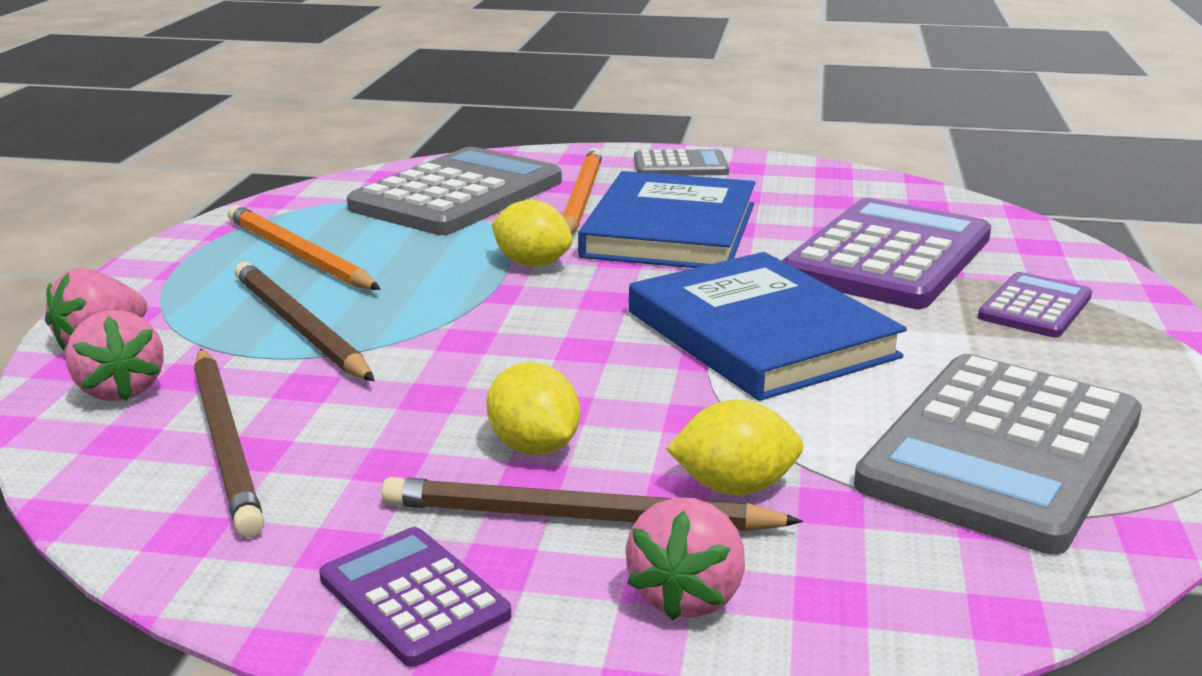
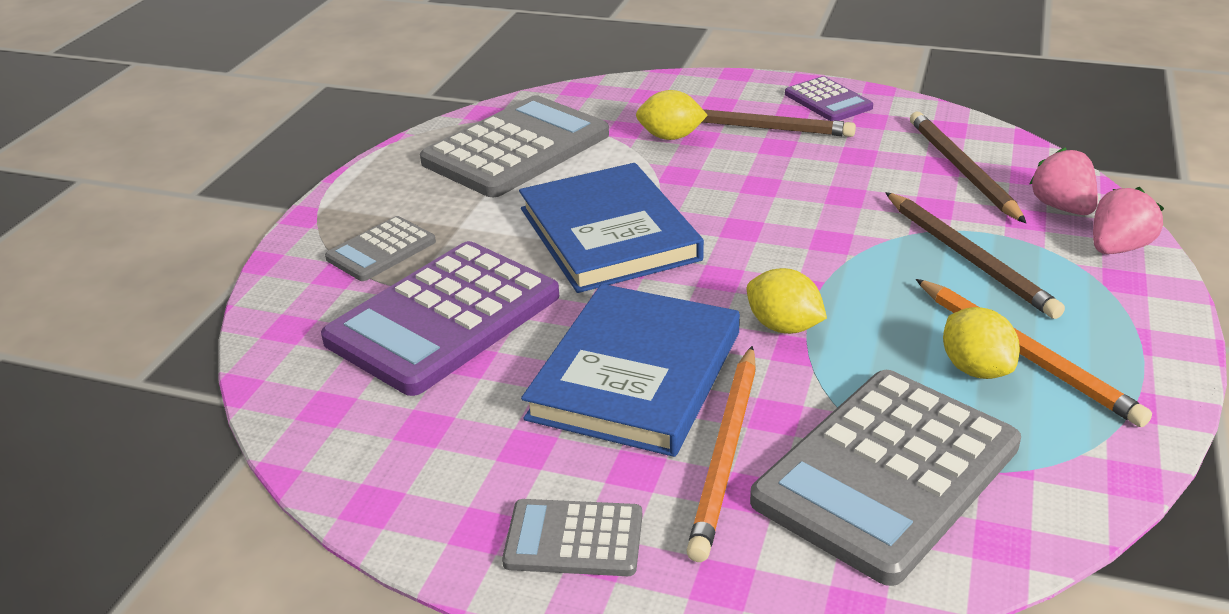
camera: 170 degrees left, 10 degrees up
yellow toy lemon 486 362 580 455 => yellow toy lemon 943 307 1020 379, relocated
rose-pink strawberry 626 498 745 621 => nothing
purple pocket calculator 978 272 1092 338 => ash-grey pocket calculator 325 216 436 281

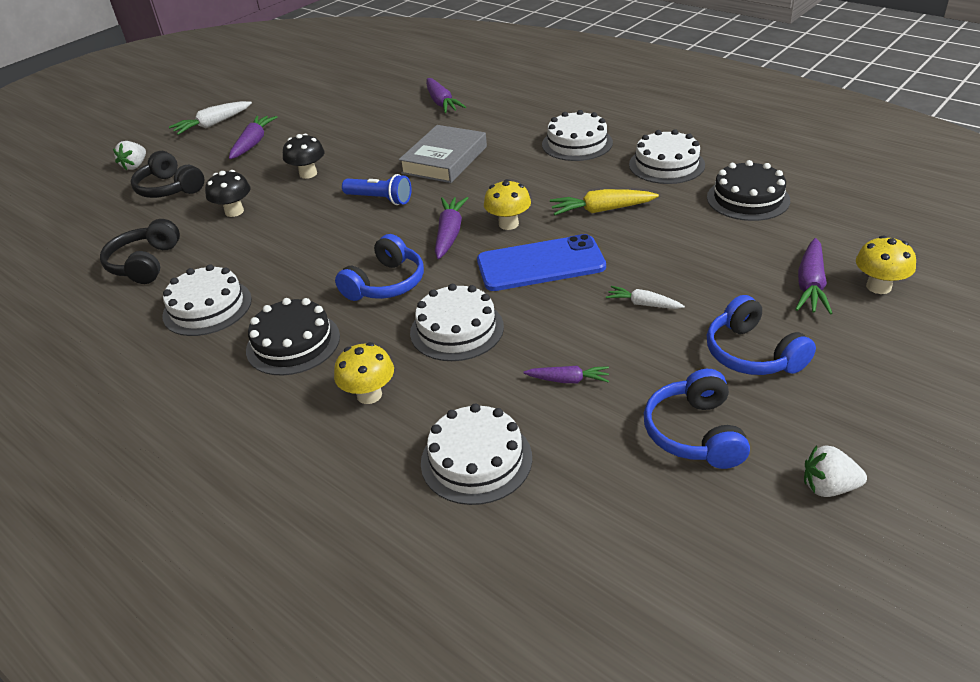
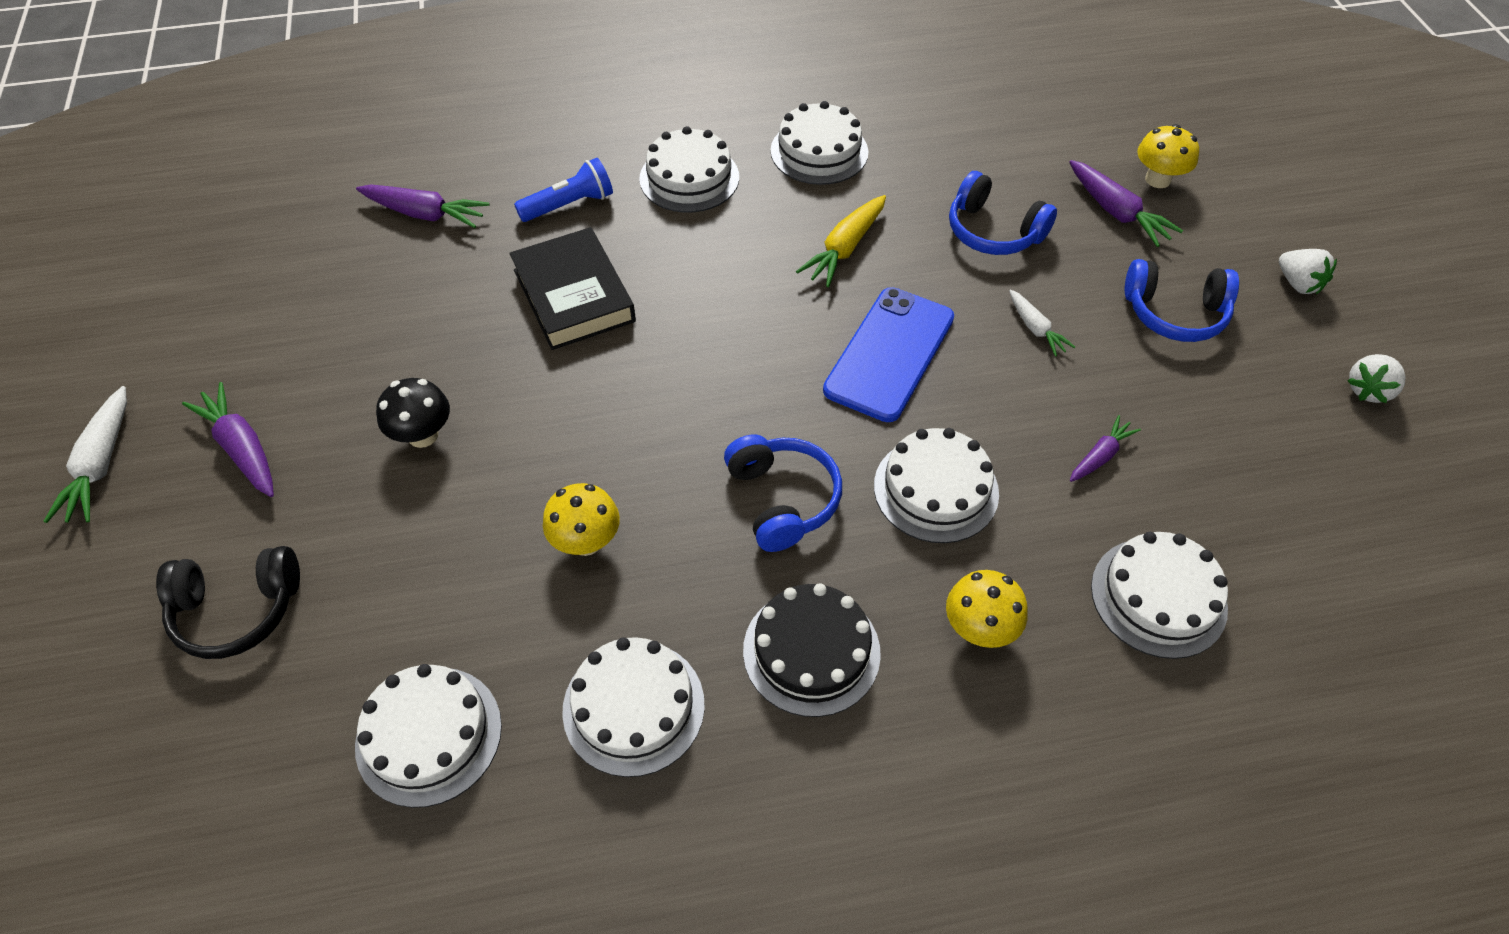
camera: 55 degrees left, 15 degrees up
black over-ear headphones 100 219 180 284 => white layer cake 355 664 502 808
white strawberry 113 141 146 170 => white strawberry 1279 249 1337 294, relocated
black mushroom 205 170 250 217 => nothing
blue pocket torch 342 174 412 205 => blue pocket torch 514 158 613 222, relocated
ash-grey book 399 125 487 183 => black book 509 227 636 350
purple carrot 435 197 468 259 => nothing
yellow mushroom 484 179 531 230 => yellow mushroom 543 483 620 556, relocated
white carrot 606 286 685 309 => white carrot 1009 289 1075 357, 90 degrees counterclockwise
blue over-ear headphones 644 369 750 469 => blue over-ear headphones 949 171 1057 255, relocated
black layer cake 707 160 790 221 => nothing

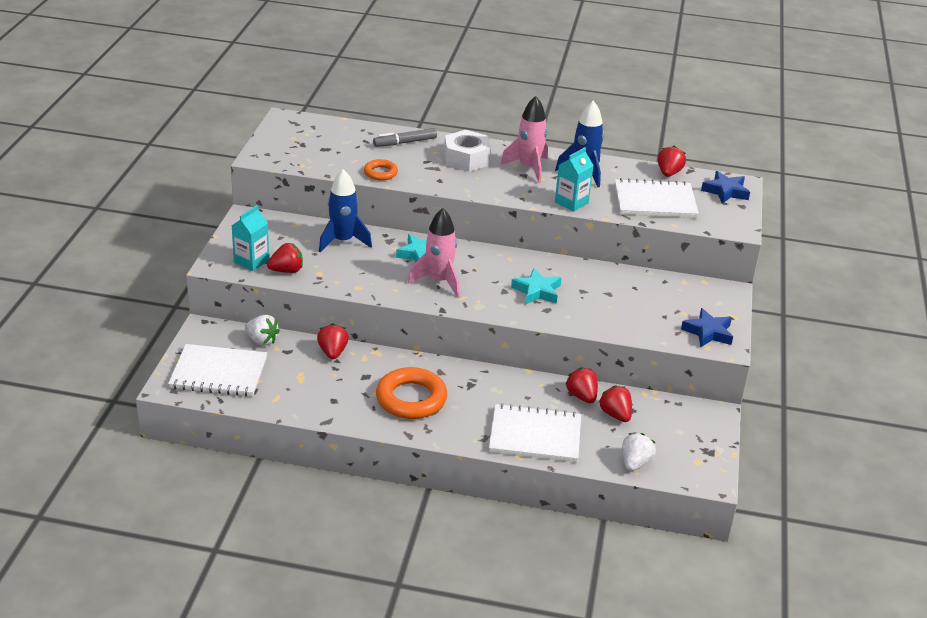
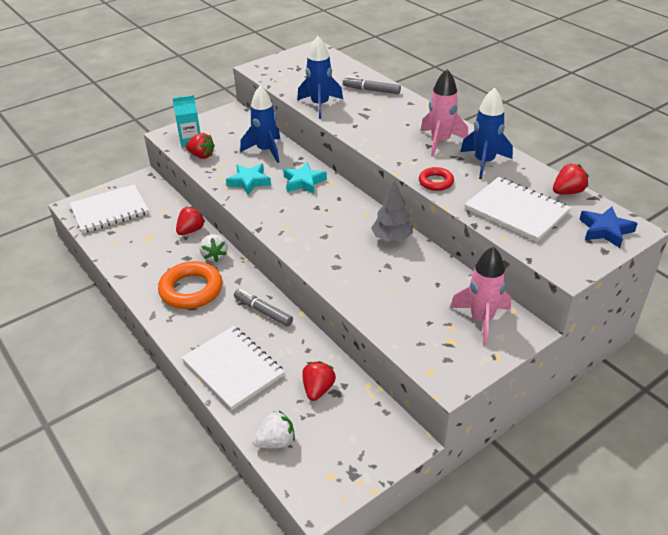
camera: 45 degrees right, 5 degrees up
white exercise book 168 344 267 396 => white exercise book 70 184 149 233, 75 degrees counterclockwise
white strawberry 245 315 280 346 => white strawberry 199 234 228 262, relocated
orange-coloured torus 364 159 398 181 => blue toy rocket 297 36 343 119
rose-pink toy rocket 408 208 459 297 => rose-pink toy rocket 450 246 511 346, relocated
white hex nut 444 130 491 172 => nothing
aqua star shape 511 268 561 304 => aqua star shape 226 164 271 195, relocated
aqua carton 555 147 594 212 => scarlet torus 419 167 454 191
scarlet strawberry 565 367 598 403 => nothing
blue star shape 681 308 733 347 => nothing
nothing => ash-grey marker pen 234 289 293 327
nothing => ash-grey tree 371 180 413 242

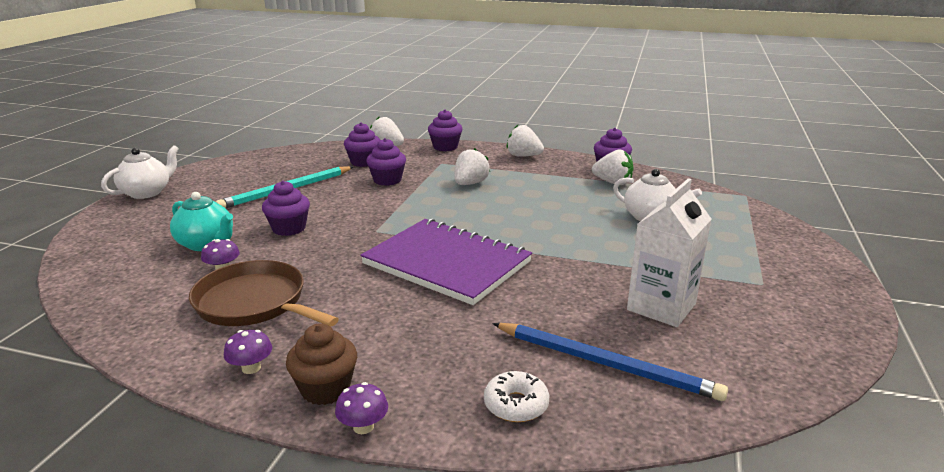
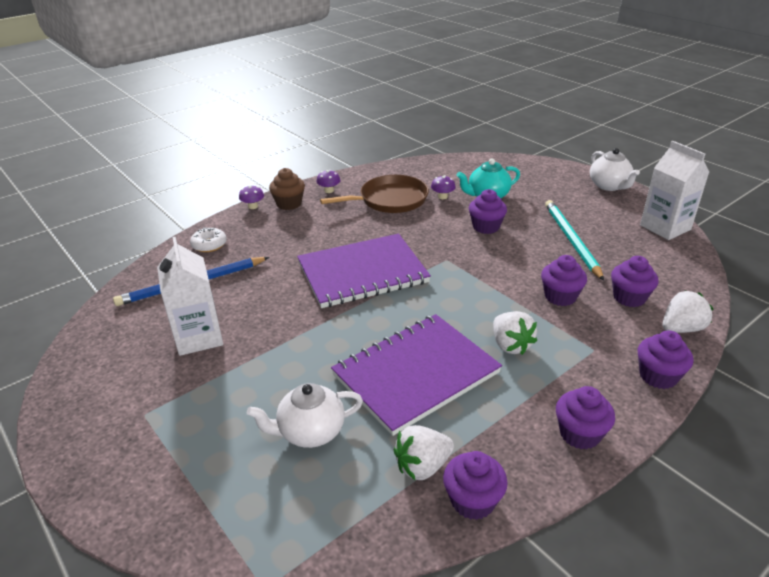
camera: 125 degrees right, 10 degrees up
white strawberry 507 125 544 157 => purple fairy cake 556 386 615 450
nothing => purple exercise book 331 314 502 436
nothing => white carton 640 141 709 240

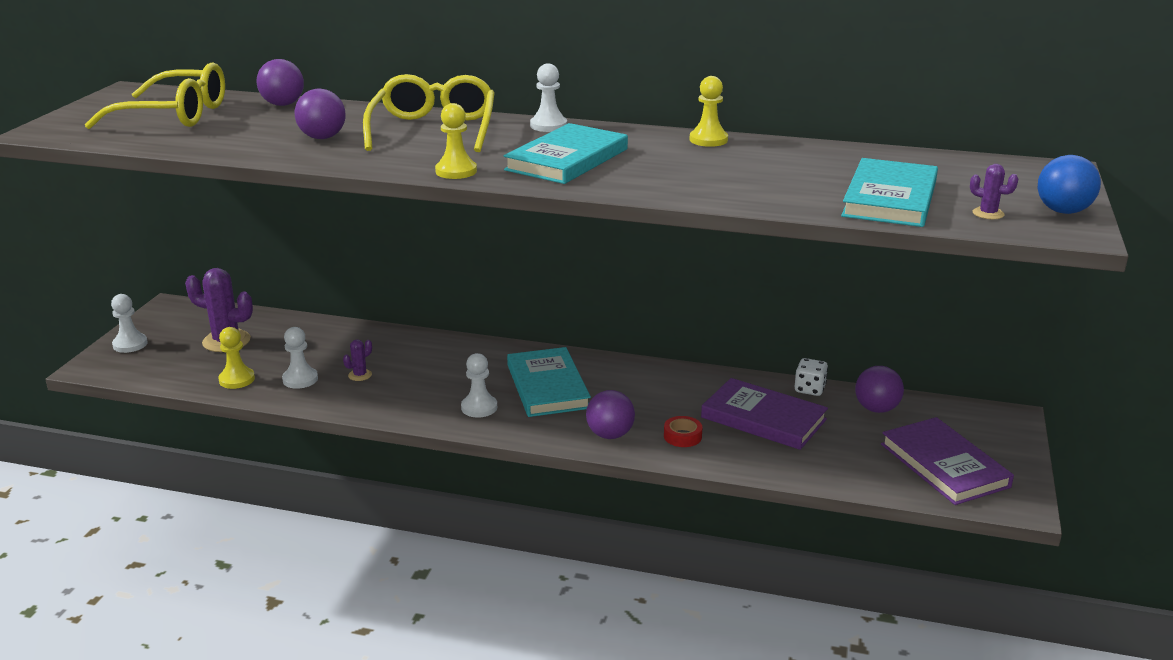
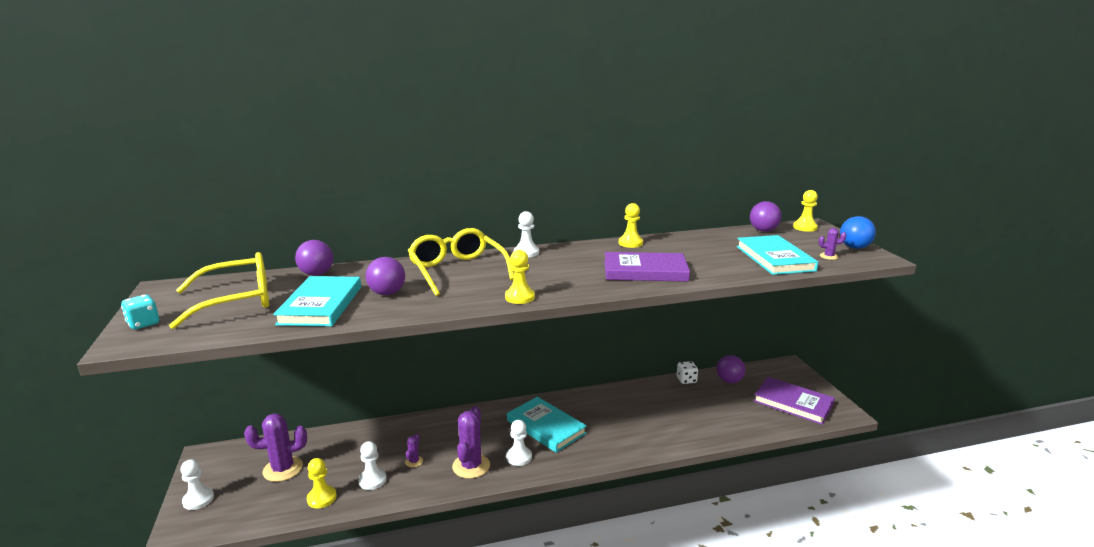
camera: 30 degrees left, 5 degrees down
aqua book 504 123 628 184 => aqua book 273 276 361 327, relocated
purple play ball 586 390 635 439 => purple play ball 750 201 782 232, relocated
scarlet sticky tape 664 416 702 447 => nothing
purple book 701 378 828 450 => purple book 605 252 690 282, relocated
nothing => aqua die 121 295 159 330
nothing => purple prickly plant 452 406 490 479
nothing => yellow chess pawn 793 190 818 232

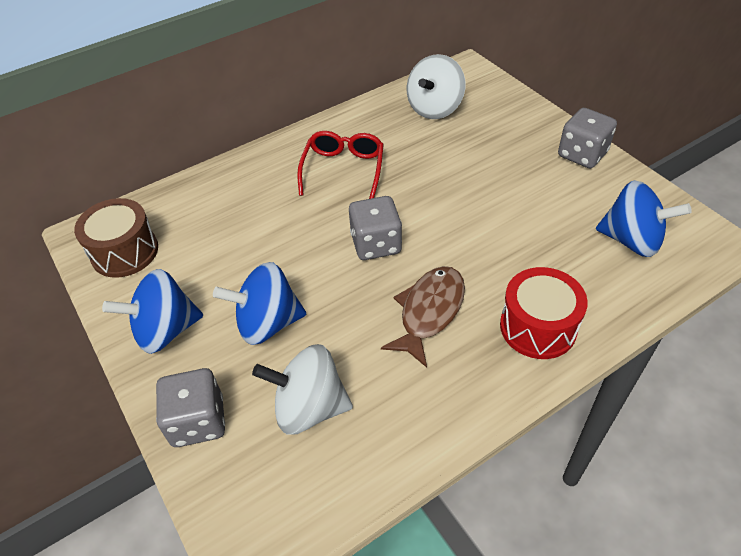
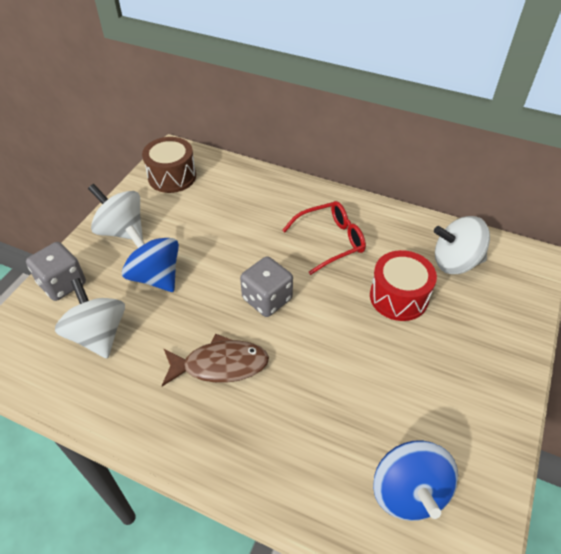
camera: 55 degrees right, 0 degrees up
blue spinning top 102 269 203 354 => white spinning top 88 184 143 239
scarlet snare drum 500 267 588 359 => scarlet snare drum 370 250 437 321, relocated
ash-grey die 558 108 617 169 => nothing

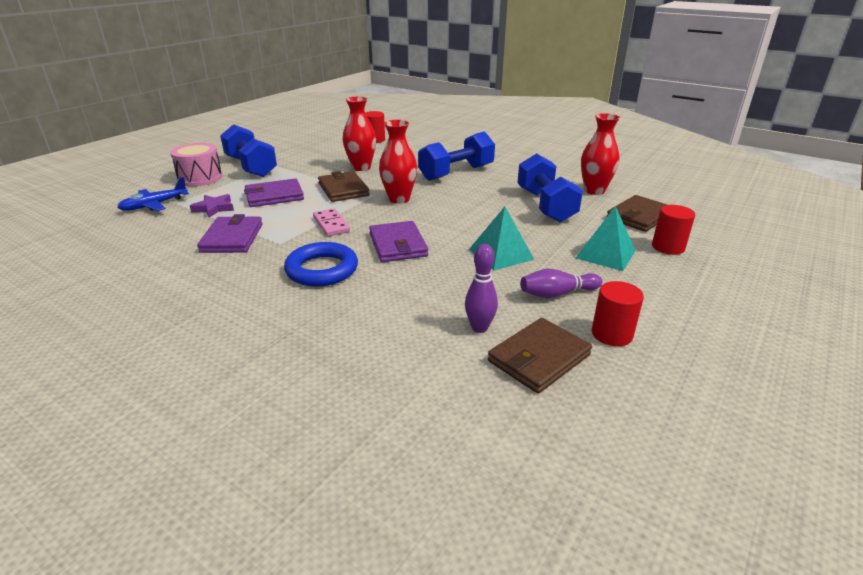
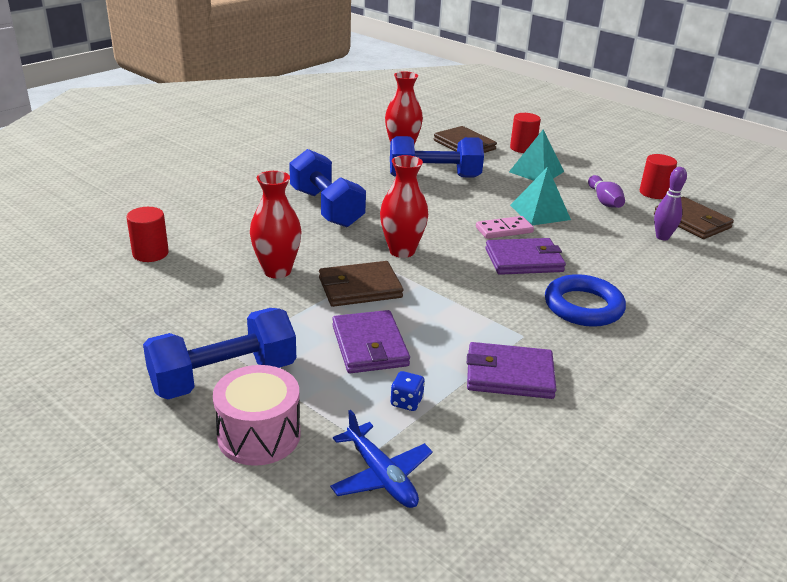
camera: 85 degrees left, 0 degrees up
purple star shape 190 194 234 218 => blue die 391 371 425 411
rose-pink domino piece 313 208 350 236 => rose-pink domino piece 476 216 534 239, relocated

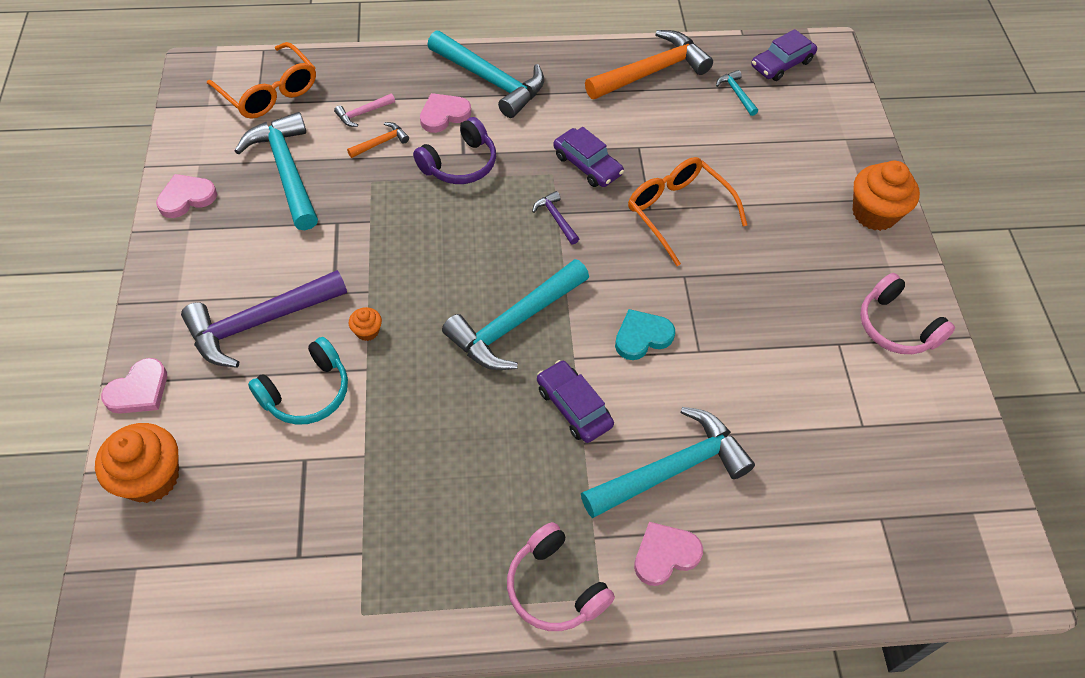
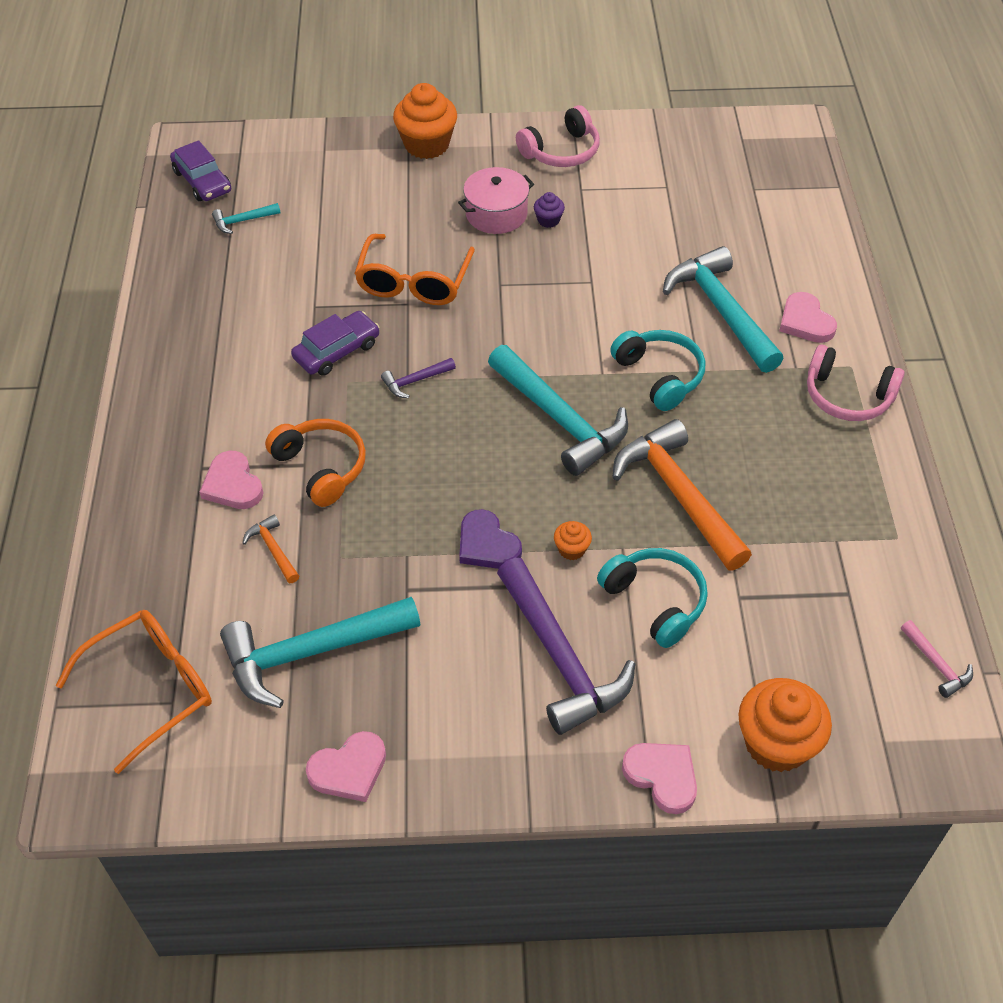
camera: 85 degrees left, 5 degrees down
rose-pink heart 156 174 217 218 => rose-pink heart 306 731 386 802, 90 degrees counterclockwise
rose-pink hammer 334 94 395 127 => rose-pink hammer 901 620 973 698, relocated
purple over-ear headphones 413 117 496 184 => orange-coloured over-ear headphones 265 419 366 507
aqua hammer 427 30 544 118 => nothing
rose-pink over-ear headphones 507 522 615 631 => rose-pink over-ear headphones 807 345 905 421, 60 degrees clockwise
purple car 537 360 614 443 => aqua over-ear headphones 610 330 705 411
orange-coloured hammer 585 30 713 99 => orange-coloured hammer 612 419 752 570, relocated
aqua heart 615 309 675 360 => nothing
orange-coloured spectacles 628 157 747 266 => orange-coloured spectacles 354 234 475 305, 45 degrees counterclockwise
nothing => rose-pink stockpot 458 167 534 234
nothing => purple heart 459 509 522 569
nothing => purple fairy cake 534 192 565 228

